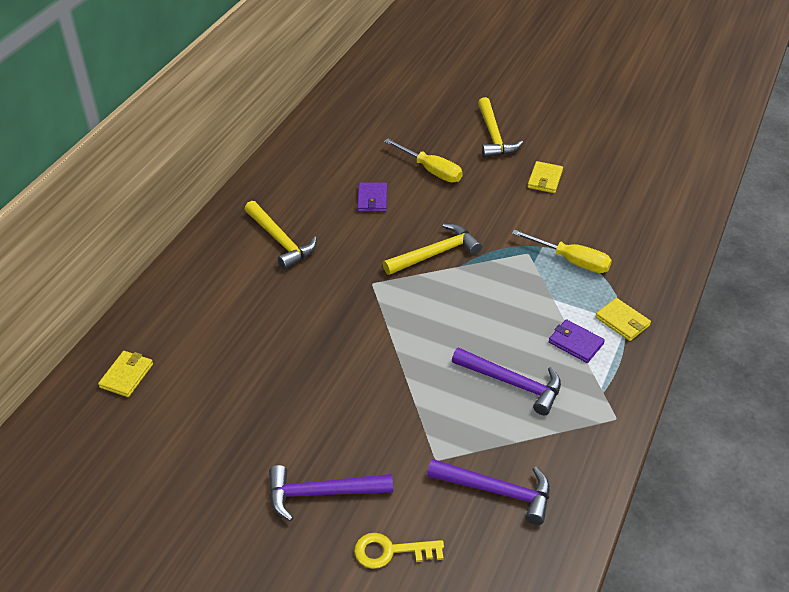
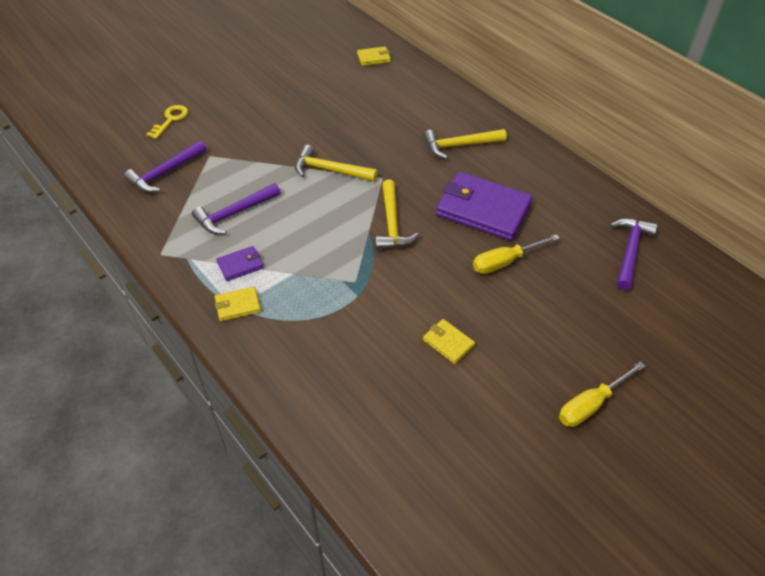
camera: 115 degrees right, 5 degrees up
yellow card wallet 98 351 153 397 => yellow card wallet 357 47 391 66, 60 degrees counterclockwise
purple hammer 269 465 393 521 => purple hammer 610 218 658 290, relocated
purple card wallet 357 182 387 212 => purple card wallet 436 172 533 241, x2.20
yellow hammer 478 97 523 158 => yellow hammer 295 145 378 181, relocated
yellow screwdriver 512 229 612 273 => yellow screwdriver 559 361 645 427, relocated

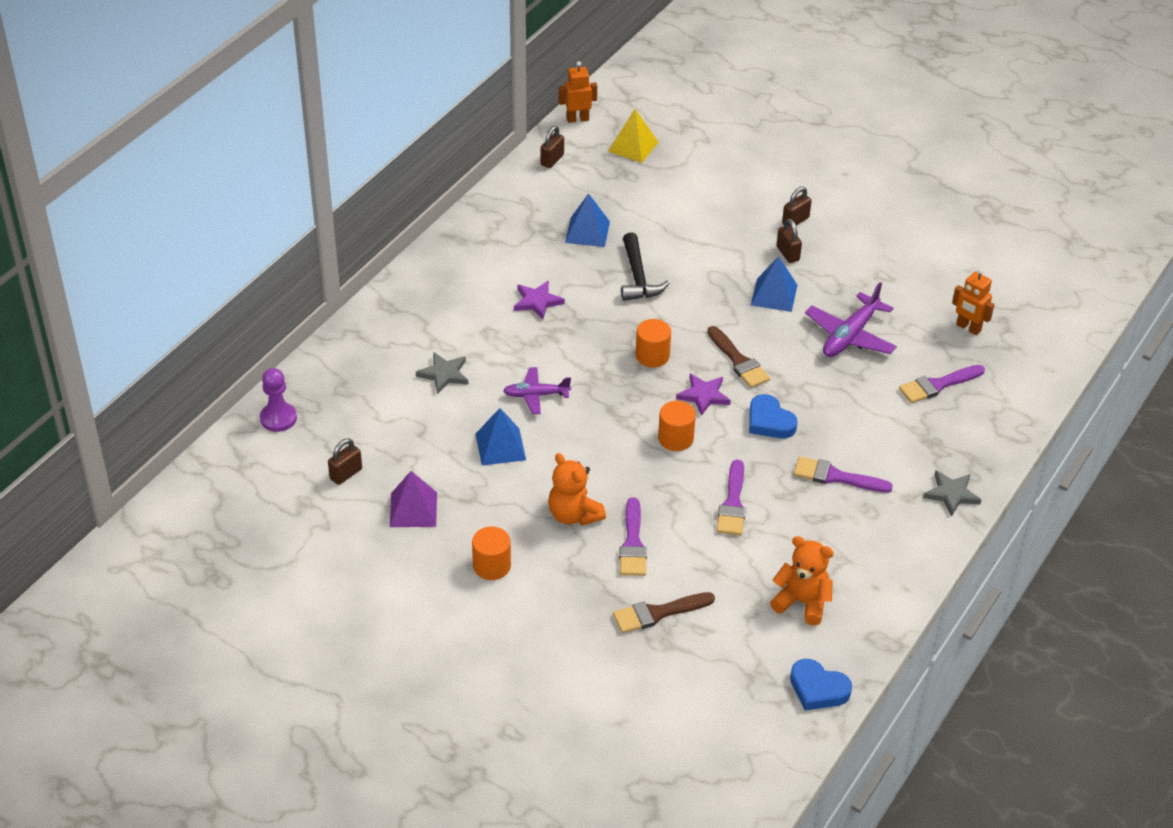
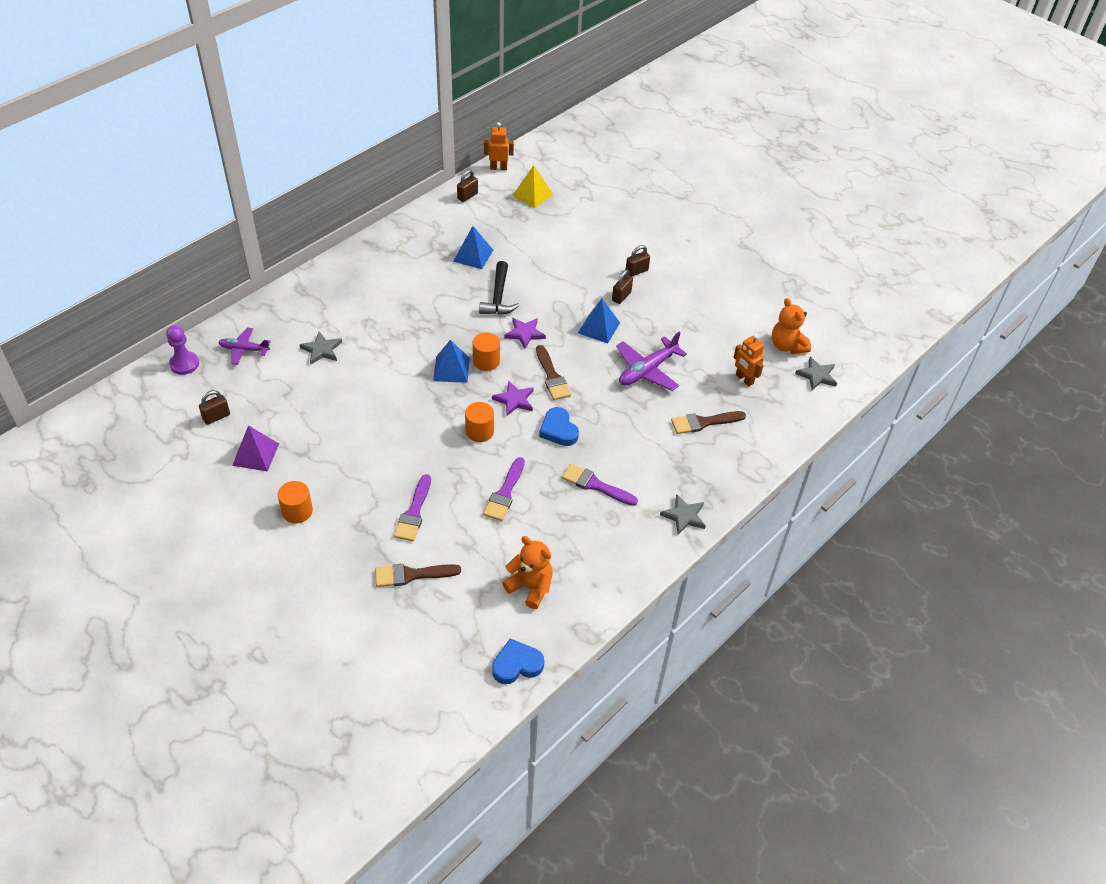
camera: 10 degrees right, 5 degrees up
blue solid pyramid 476 408 526 466 => blue solid pyramid 433 340 470 383, relocated
purple aeroplane 503 367 571 414 => purple aeroplane 218 328 271 365, relocated
purple star shape 514 281 565 320 => purple star shape 504 318 546 349, relocated
orange-coloured stuffed bear 548 453 606 526 => orange-coloured stuffed bear 772 298 811 354, relocated
dark brown lock 777 218 802 263 => dark brown lock 612 270 633 304, 45 degrees clockwise
blue heart 790 659 852 710 => blue heart 492 639 544 684, 120 degrees clockwise
purple paintbrush 899 365 985 403 => dark brown paintbrush 671 411 746 434
nothing => ash-grey star shape 795 357 837 390

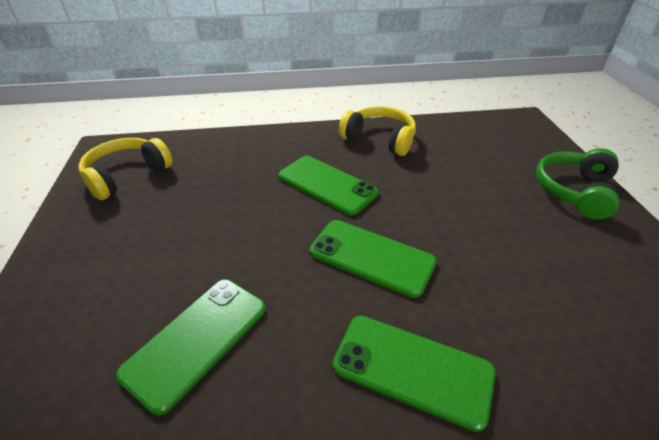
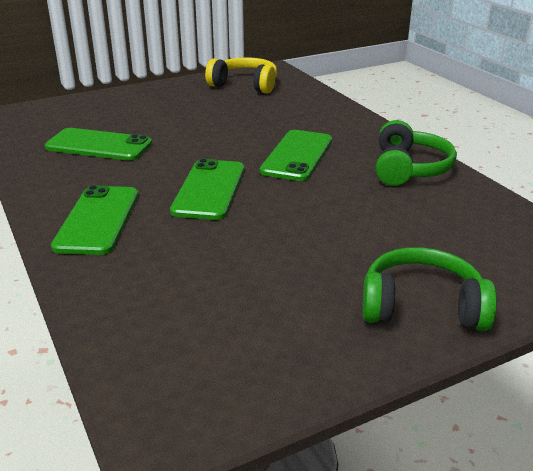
camera: 70 degrees right, 10 degrees down
yellow over-ear headphones 339 106 416 156 => leaf-green over-ear headphones 375 120 457 186

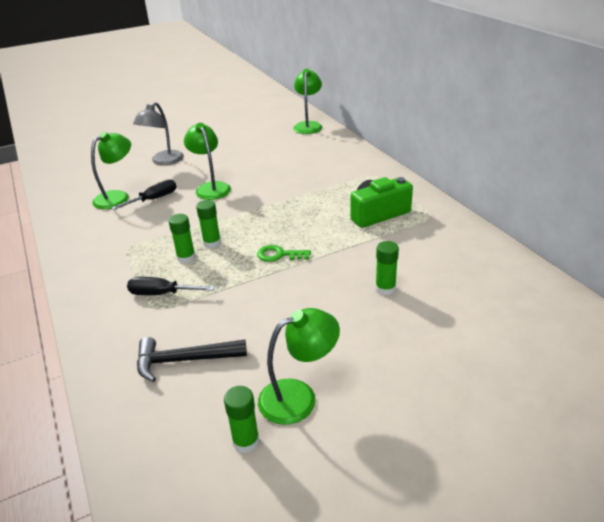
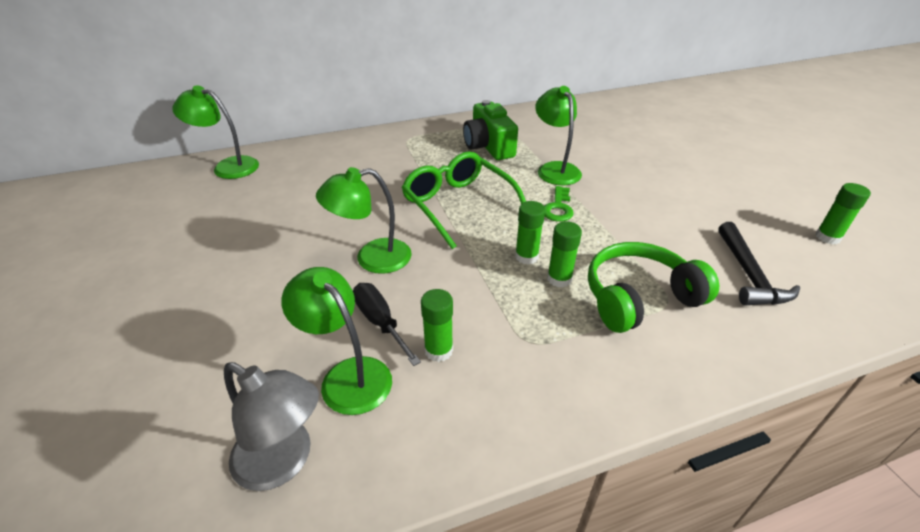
camera: 85 degrees left, 5 degrees up
black screwdriver 127 277 215 295 => leaf-green over-ear headphones 588 242 719 333
ash-grey desk lamp 133 102 184 165 => ash-grey desk lamp 224 362 319 491, relocated
leaf-green desk lamp 258 308 340 425 => leaf-green desk lamp 535 86 582 185, relocated
leaf-green stick of glue 375 241 399 295 => leaf-green stick of glue 421 289 453 362, relocated
nothing => leaf-green spectacles 401 151 526 249

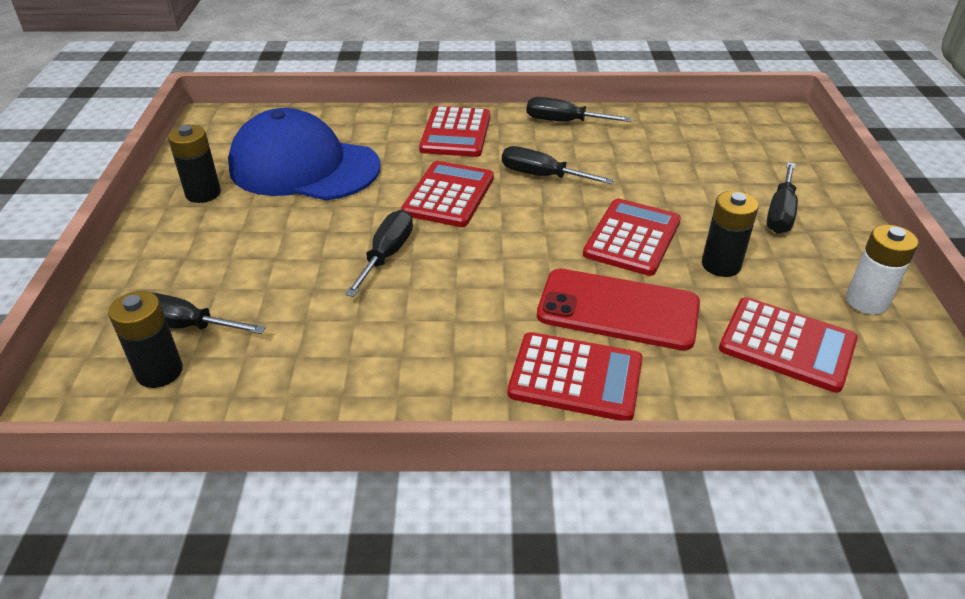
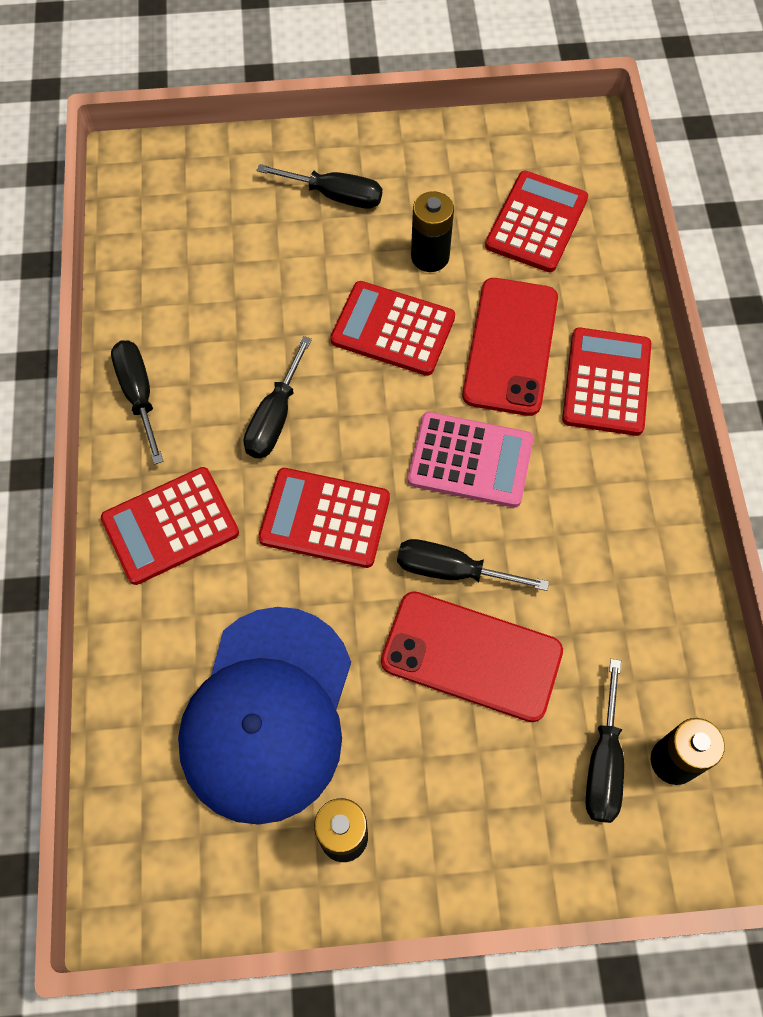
camera: 95 degrees left, 25 degrees up
scarlet pocket calculator 419 106 490 157 => scarlet pocket calculator 101 467 239 585, 150 degrees clockwise
black screwdriver 526 97 631 122 => black screwdriver 111 340 164 465, 150 degrees clockwise
white battery 846 225 918 315 => nothing
nothing => scarlet phone 381 591 563 722
nothing => rose-pink pocket calculator 408 412 534 508

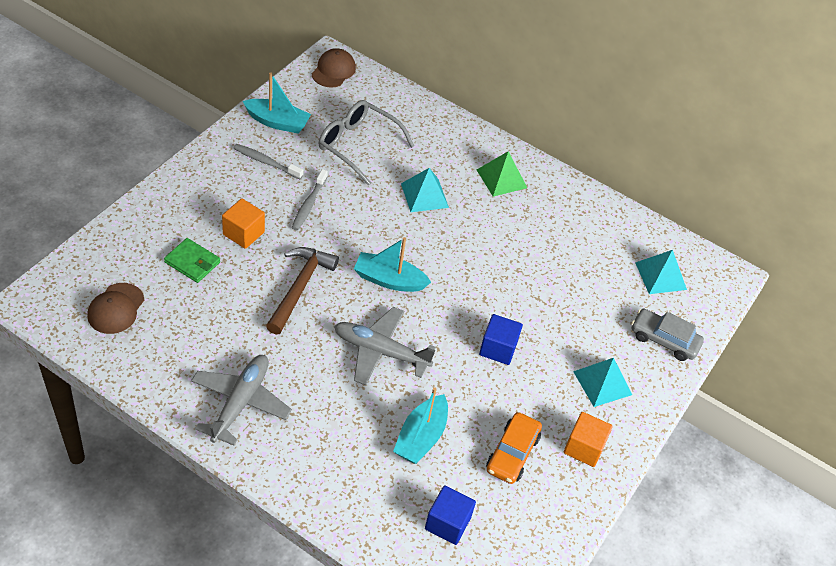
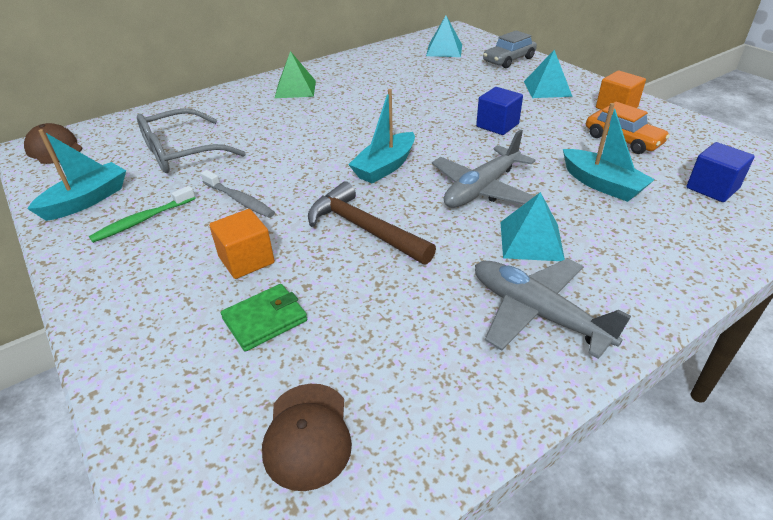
camera: 60 degrees left, 10 degrees down
dark brown peaked cap 87 283 144 334 => dark brown peaked cap 262 384 352 491, 45 degrees clockwise
ash-grey tooth brush 233 144 303 179 => leaf-green tooth brush 89 186 195 243
aqua solid pyramid 401 168 449 212 => aqua solid pyramid 501 192 565 261, relocated

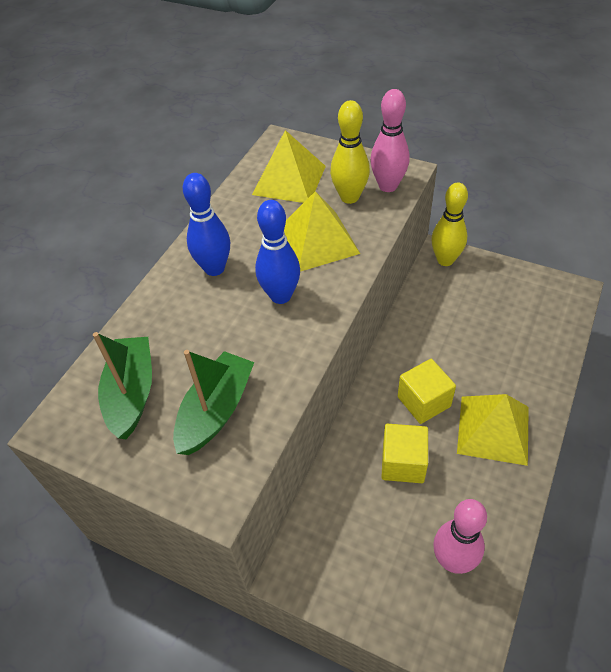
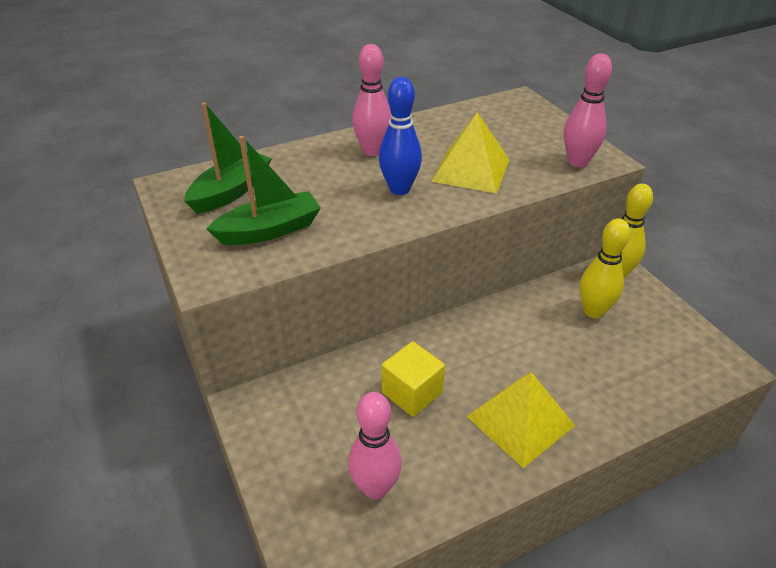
camera: 35 degrees right, 10 degrees down
blue tenpin 183 173 230 276 => rose-pink tenpin 352 44 391 156
yellow solid pyramid 252 130 326 203 => nothing
yellow tenpin 330 100 370 204 => yellow tenpin 580 219 631 318, relocated
yellow cube 398 359 456 424 => nothing

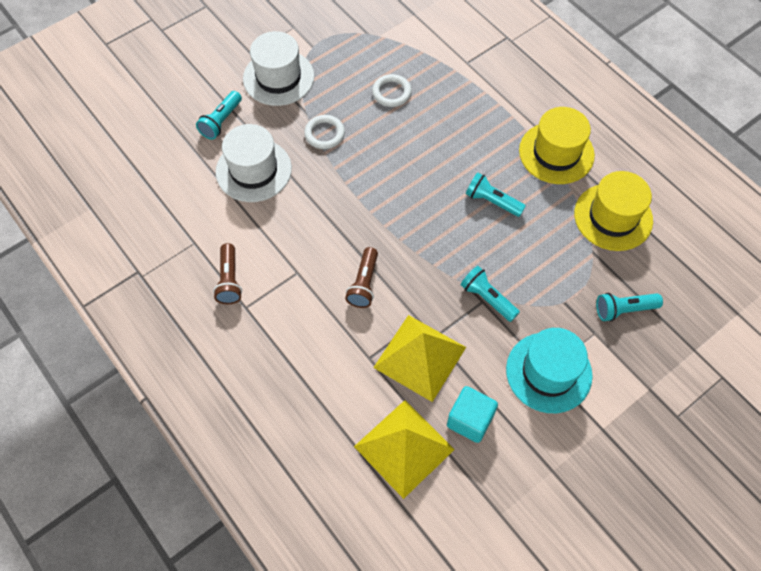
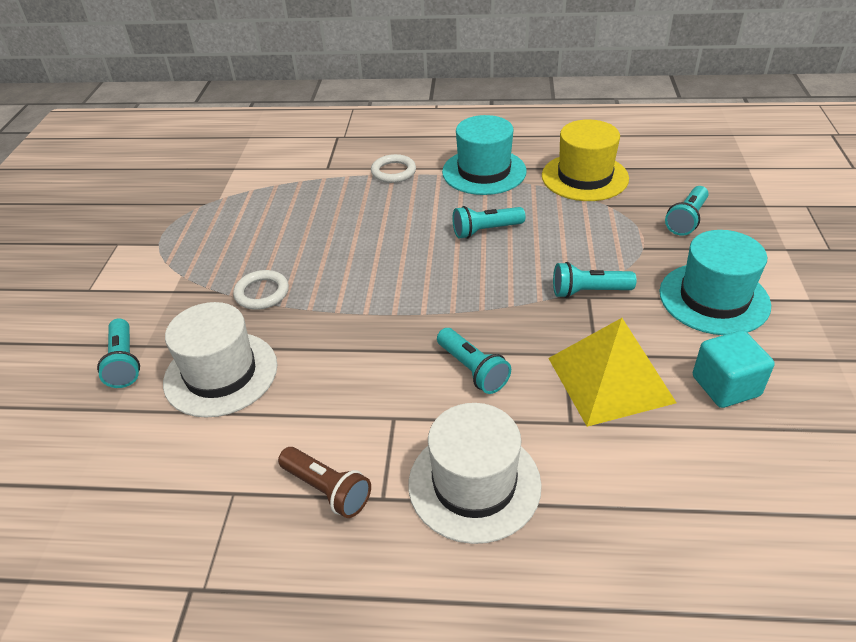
camera: 45 degrees left, 20 degrees down
white hat 243 31 314 106 => white hat 408 403 542 544, relocated
dark brown pocket torch 345 247 378 308 => aqua pocket torch 437 328 511 394
yellow solid pyramid 354 400 455 499 => nothing
white torus 372 74 412 107 => white torus 371 154 416 183, relocated
yellow hat 519 107 595 184 => aqua hat 442 115 527 195

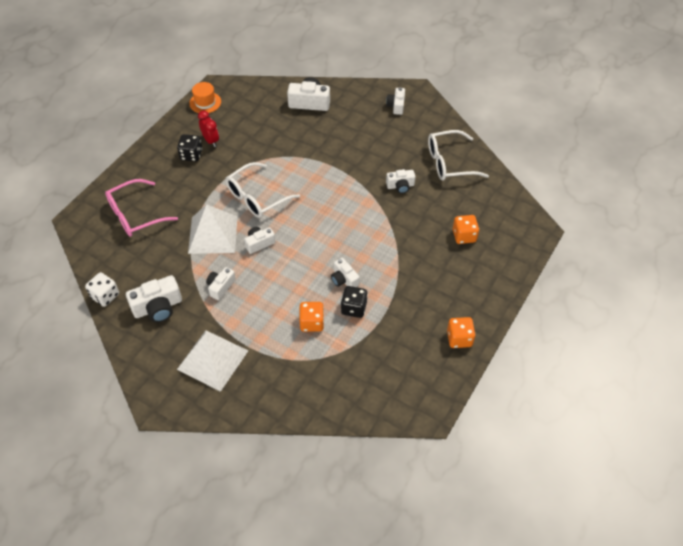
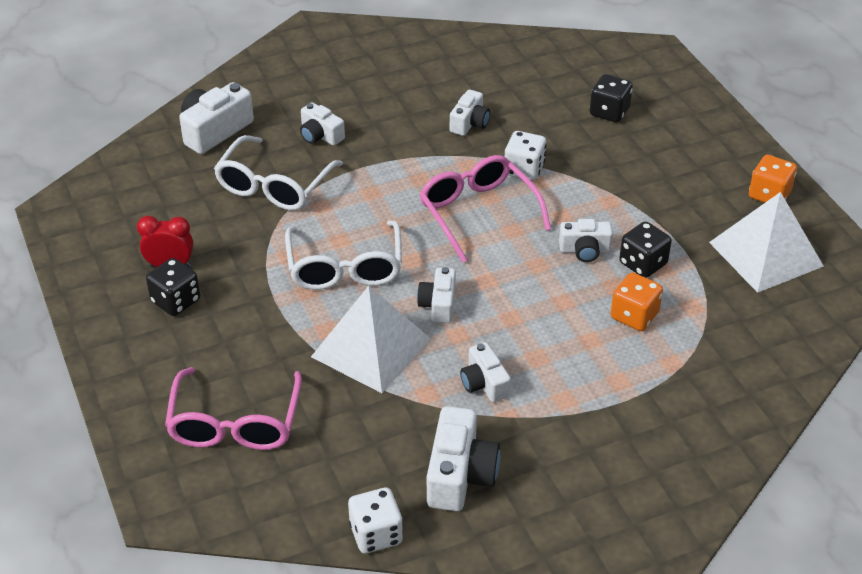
camera: 55 degrees left, 10 degrees down
white solid pyramid 177 330 248 392 => white solid pyramid 709 192 824 293, relocated
orange-coloured hat 189 82 221 113 => nothing
white compact camera 386 87 405 115 => white compact camera 300 102 345 146, relocated
white spectacles 428 130 489 181 => white spectacles 214 135 343 211, relocated
orange-coloured die 453 215 479 244 => black die 590 74 633 122
nothing => rose-pink spectacles 419 155 551 262
nothing => white die 505 131 546 181

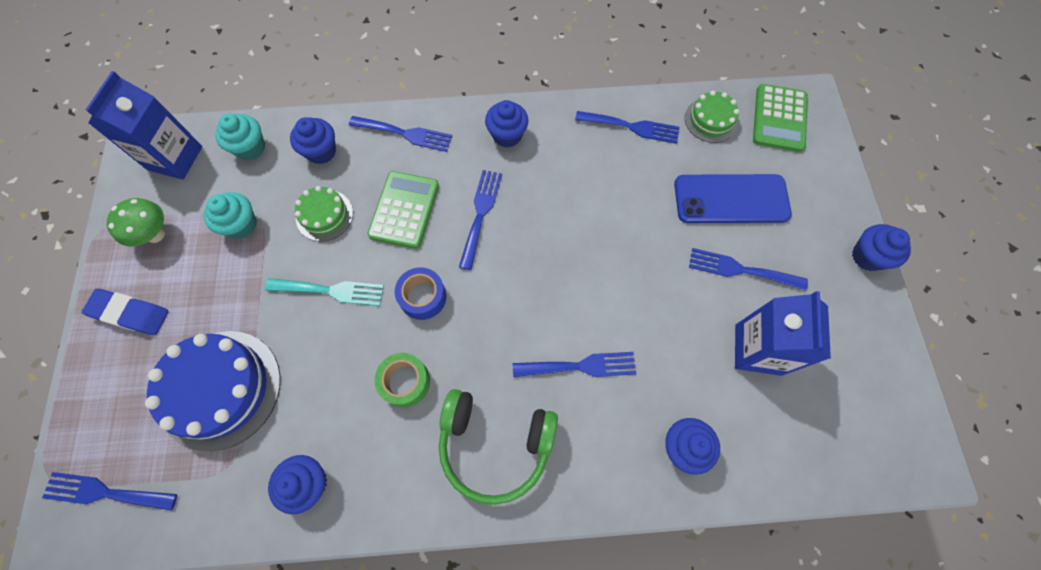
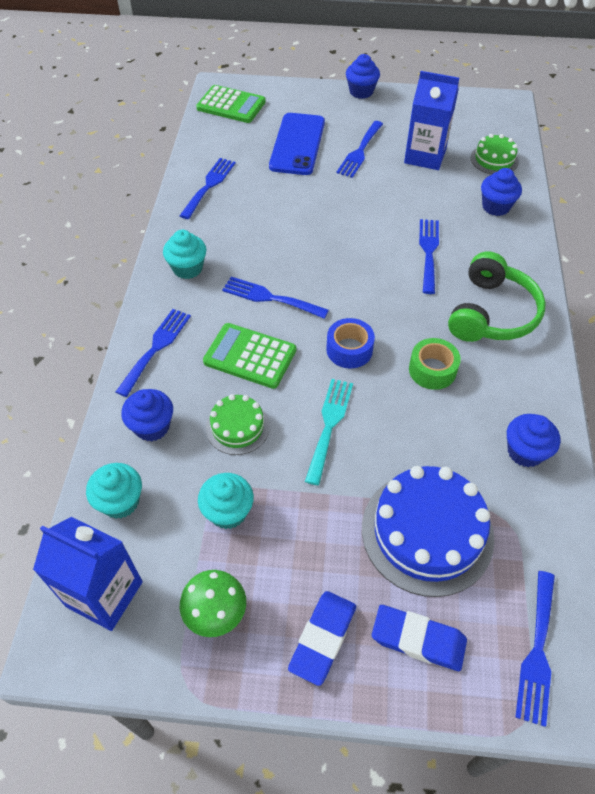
camera: 80 degrees left, 15 degrees down
blue fairy cake 485 100 528 148 => aqua fairy cake 163 230 207 279
leaf-green layer cake 685 91 739 143 => leaf-green layer cake 470 134 519 174, relocated
nothing => blue gum eraser 372 605 467 671

